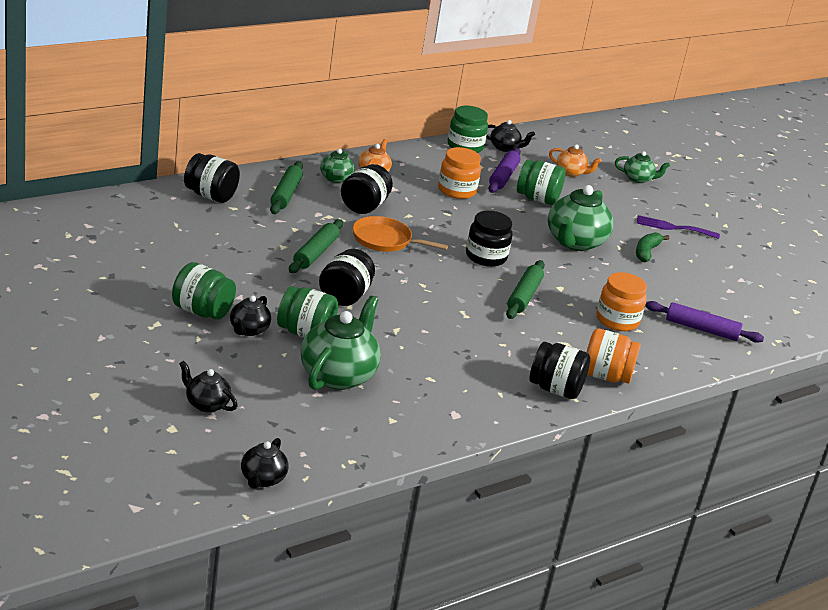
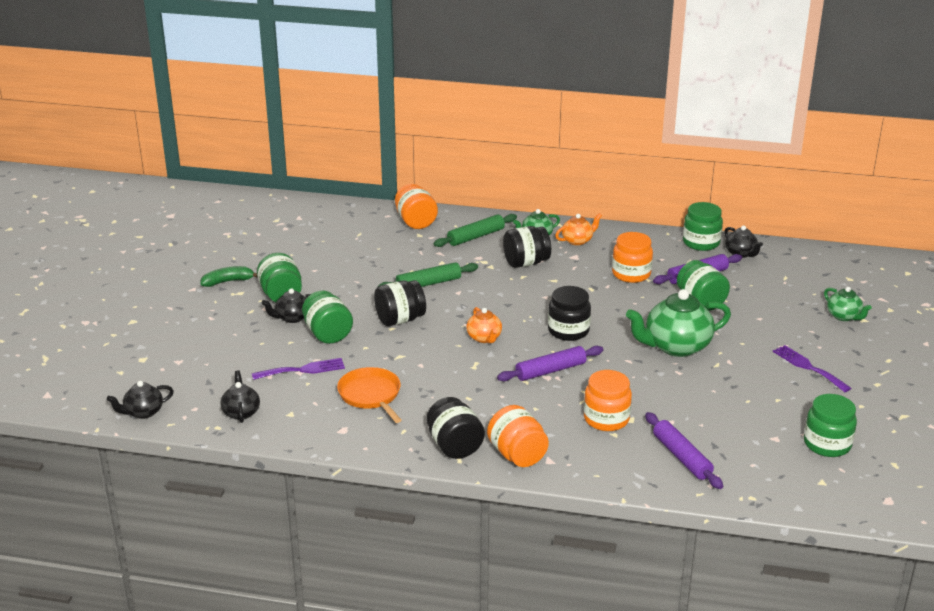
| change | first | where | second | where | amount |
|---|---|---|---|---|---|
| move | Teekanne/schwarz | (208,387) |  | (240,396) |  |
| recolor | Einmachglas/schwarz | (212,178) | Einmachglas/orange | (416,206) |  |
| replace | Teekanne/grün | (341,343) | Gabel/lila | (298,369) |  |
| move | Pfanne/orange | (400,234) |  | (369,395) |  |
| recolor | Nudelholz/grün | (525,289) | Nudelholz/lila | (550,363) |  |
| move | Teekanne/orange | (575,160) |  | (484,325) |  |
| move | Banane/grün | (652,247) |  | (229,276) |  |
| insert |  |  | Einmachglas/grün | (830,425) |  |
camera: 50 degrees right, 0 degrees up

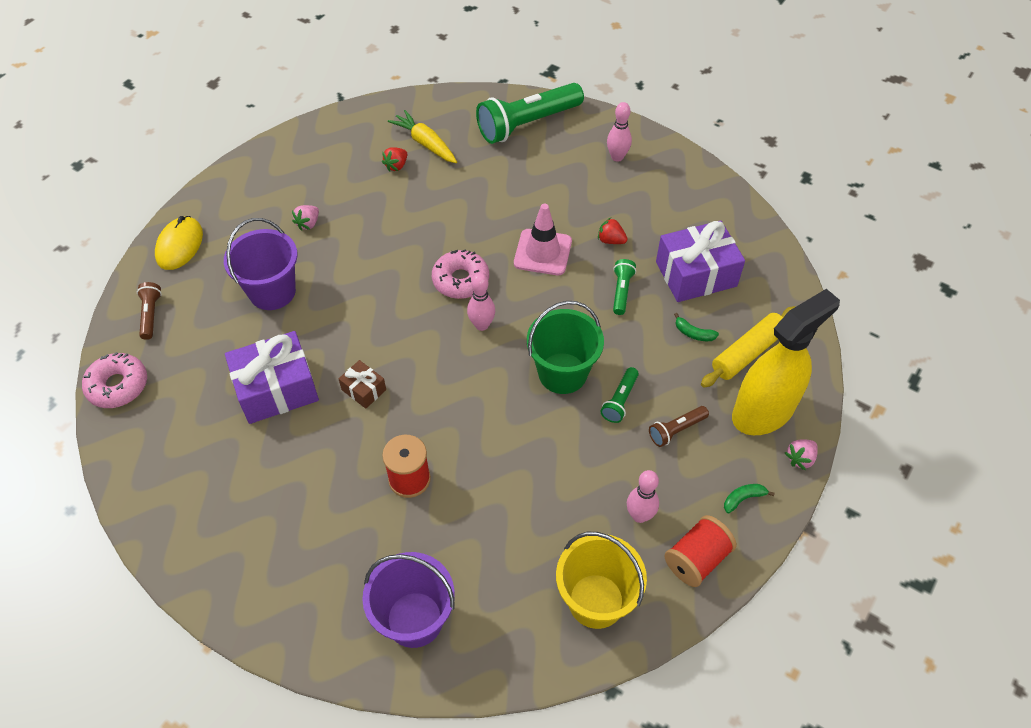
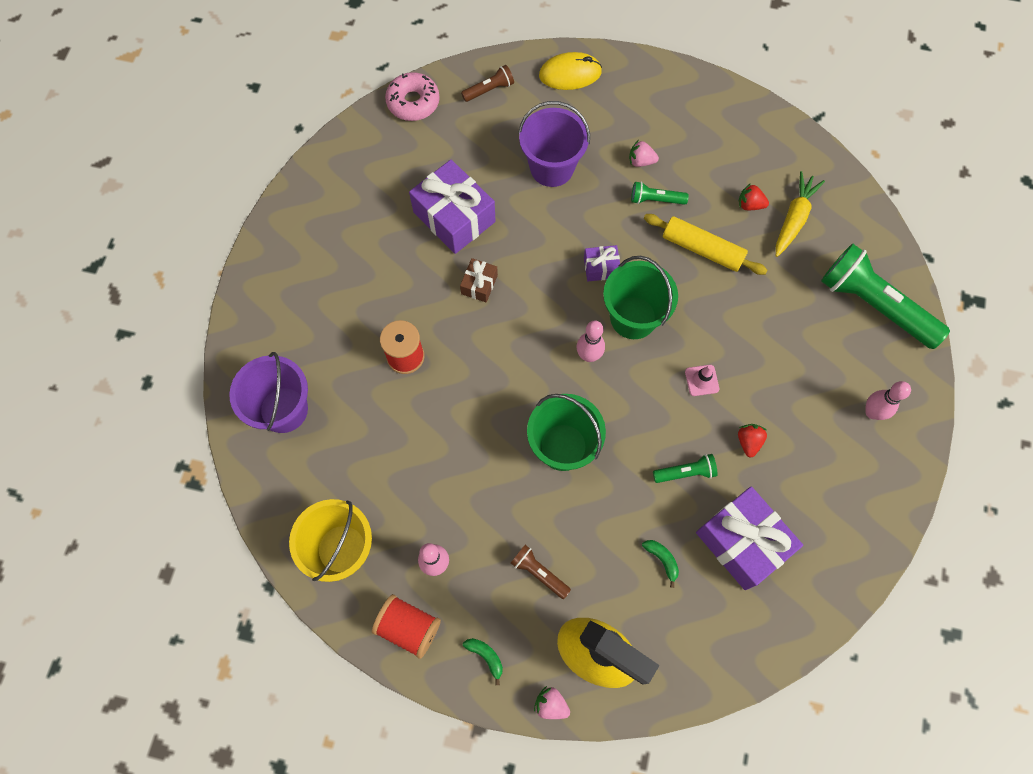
| change | first | where | second | where | amount |
|---|---|---|---|---|---|
| replace | Donut/rosa | (460,274) | Eimer/grün | (640,297) |  |
| resize | Leitkegel/rosa | (543,239) |  | (702,380) | x0.54 |
| move | Taschenlampe/grün | (620,395) |  | (660,193) |  |
| rotate | Banane/grün | (696,327) |  | (660,564) | 135 degrees clockwise |
| move | Nudelholz/gelb | (748,347) |  | (705,244) |  |
| insert |  |  | Geschenk/lila | (602,263) |  |
camera: 70 degrees right, 15 degrees up

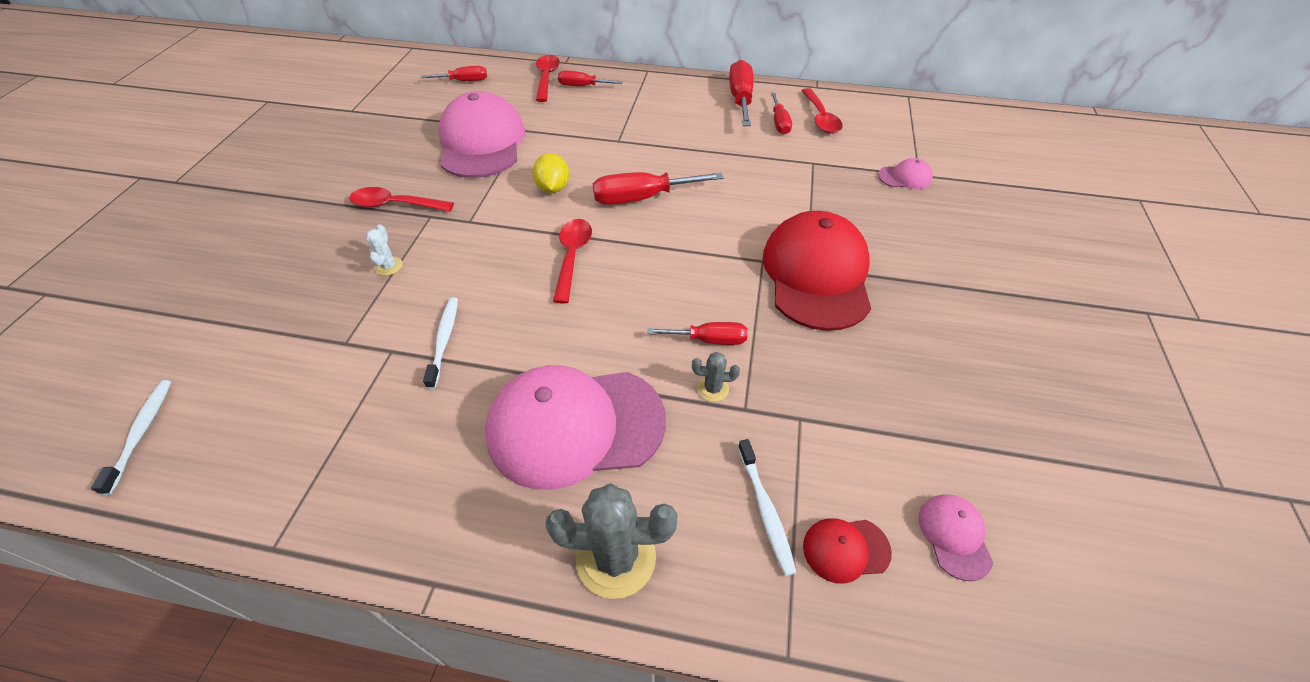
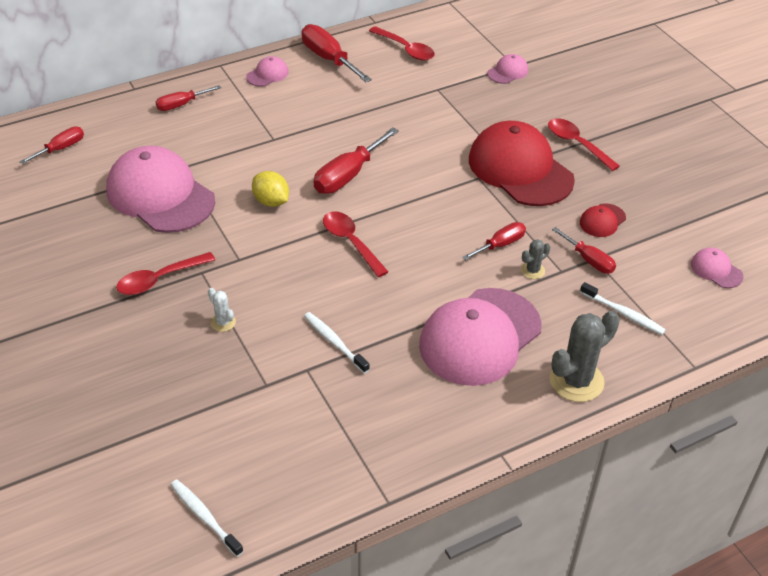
| change | first | where | second | where | amount |
|---|---|---|---|---|---|
| move | Löffel/rot | (548,78) |  | (584,144) |  |
| move | Schraubenzieher/rot | (781,114) |  | (584,250) |  |
| move | Kappe/rot | (847,551) |  | (603,220) |  |
| insert |  |  | Kappe/rosa | (267,71) |  |
camera: 40 degrees left, 5 degrees down

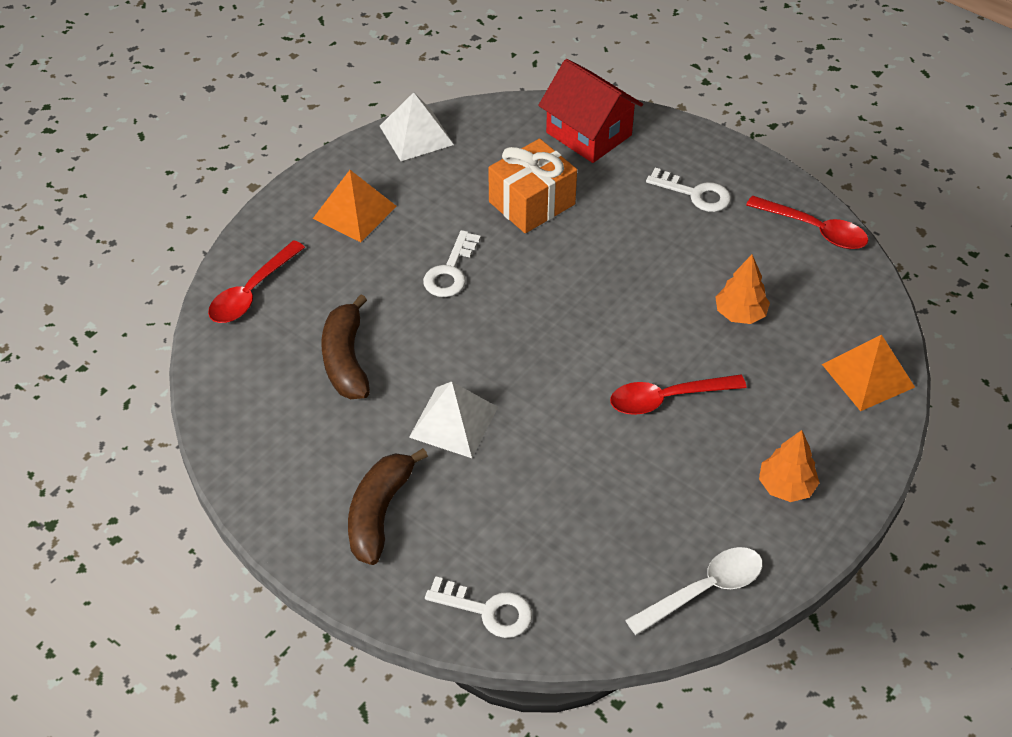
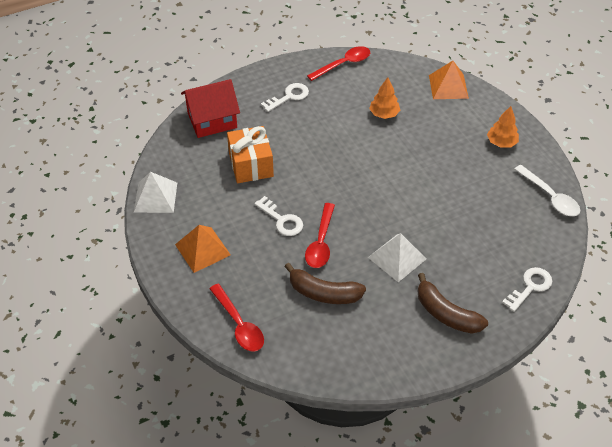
| change | first | where | second | where | amount |
|---|---|---|---|---|---|
| move | Löffel/rot | (678,394) |  | (320,235) |  |
| rotate | Löffel/weiß | (694,591) |  | (547,190) | 150 degrees clockwise |
camera: 65 degrees left, 0 degrees up

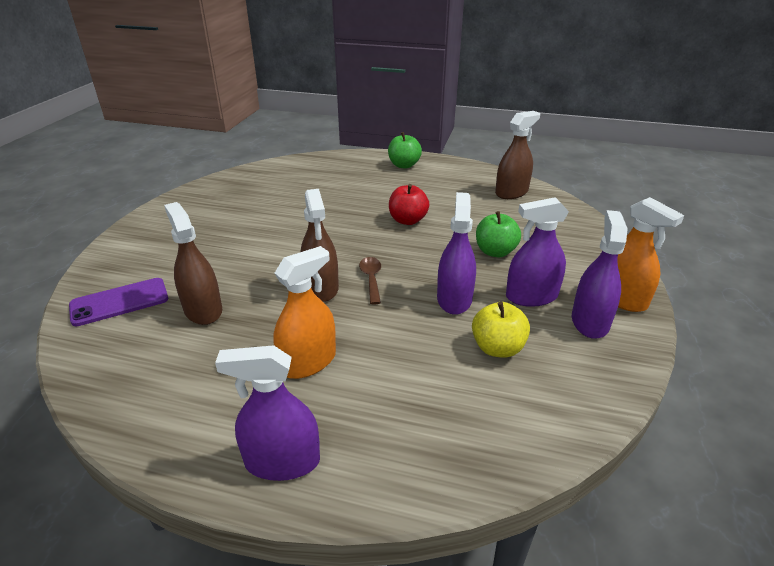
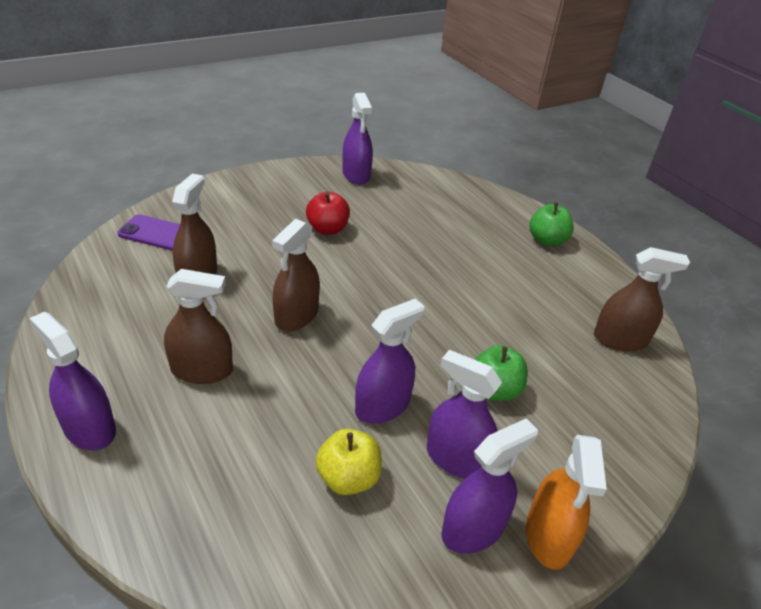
| change | first | where | second | where | amount |
|---|---|---|---|---|---|
| recolor | Sprühflasche/orange | (304,312) | Sprühflasche/braun | (198,326) |  |
| delete | Löffel/braun | (370,281) |  |  |  |
| move | Apfel/rot | (409,204) |  | (328,213) |  |
| insert |  |  | Sprühflasche/lila | (357,139) |  |
camera: 40 degrees right, 5 degrees up

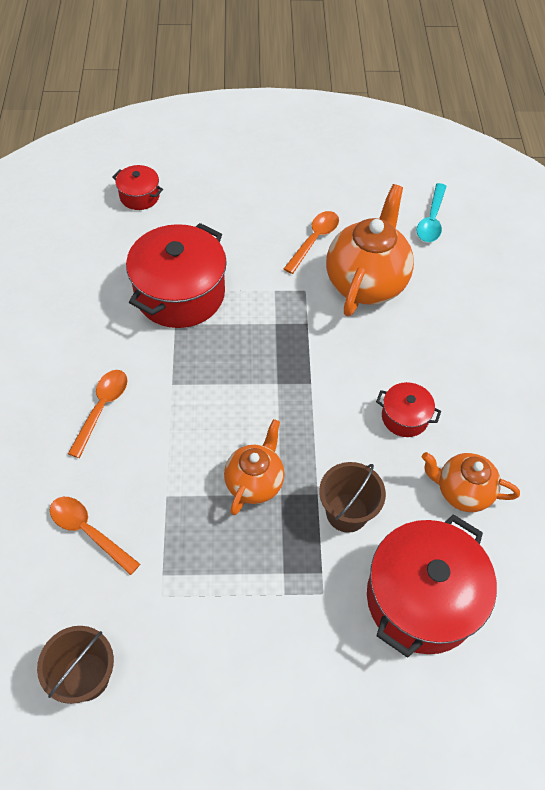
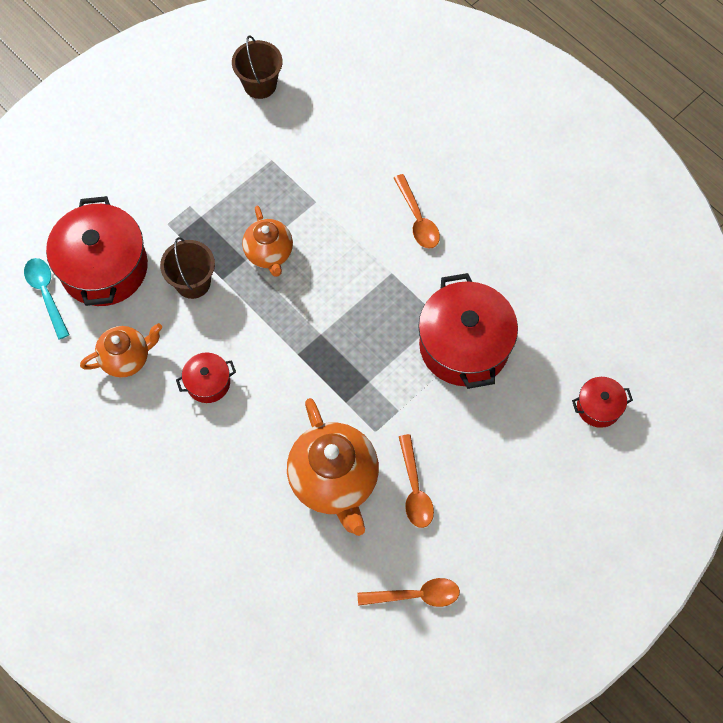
| change | first | where | second | where | amount |
|---|---|---|---|---|---|
| move | Löffel/orange | (95,536) |  | (408,592) |  |
| move | Löffel/türkis | (432,212) |  | (46,299) |  |
camera: 140 degrees right, 10 degrees up

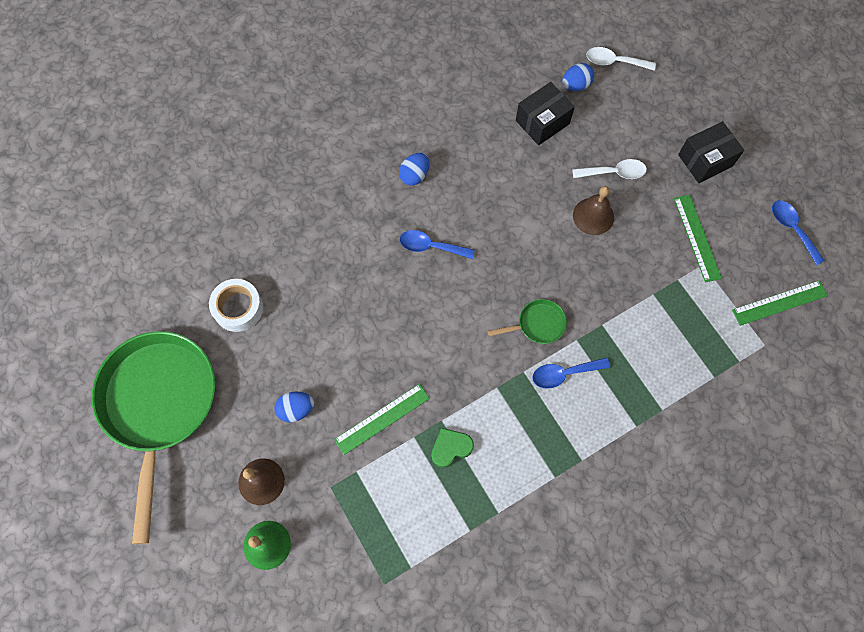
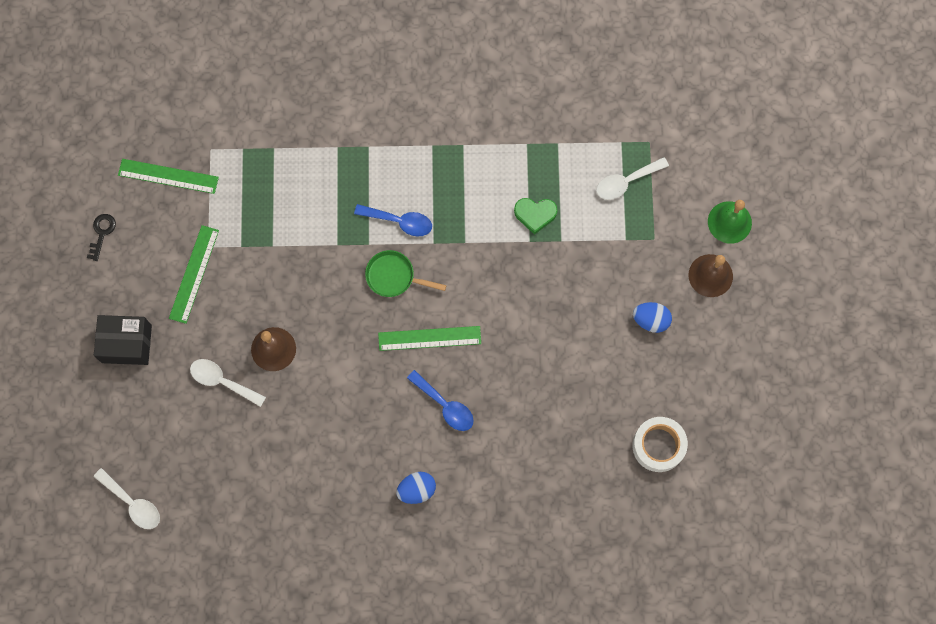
| change | first | where | second | where | amount |
|---|---|---|---|---|---|
| delete | Pfanne/grün | (153,437) |  |  |  |
| move | Lineal/grün | (382,419) |  | (429,338) |  |
| delete | Schachtel/schwarz | (545,113) |  |  |  |
| delete | Ei/blau | (578,77) |  |  |  |
| replace | Löffel/blau | (798,232) | Schlüssel/schwarz | (101,237) |  |
| insert |  |  | Löffel/weiß | (632,178) |  |
camera: 150 degrees left, 5 degrees up

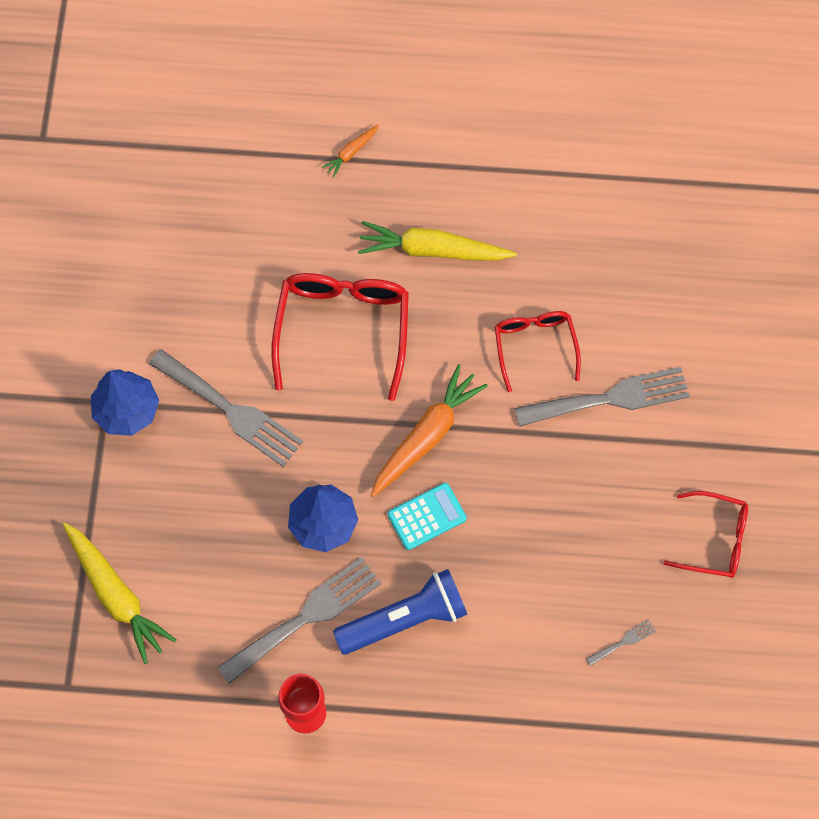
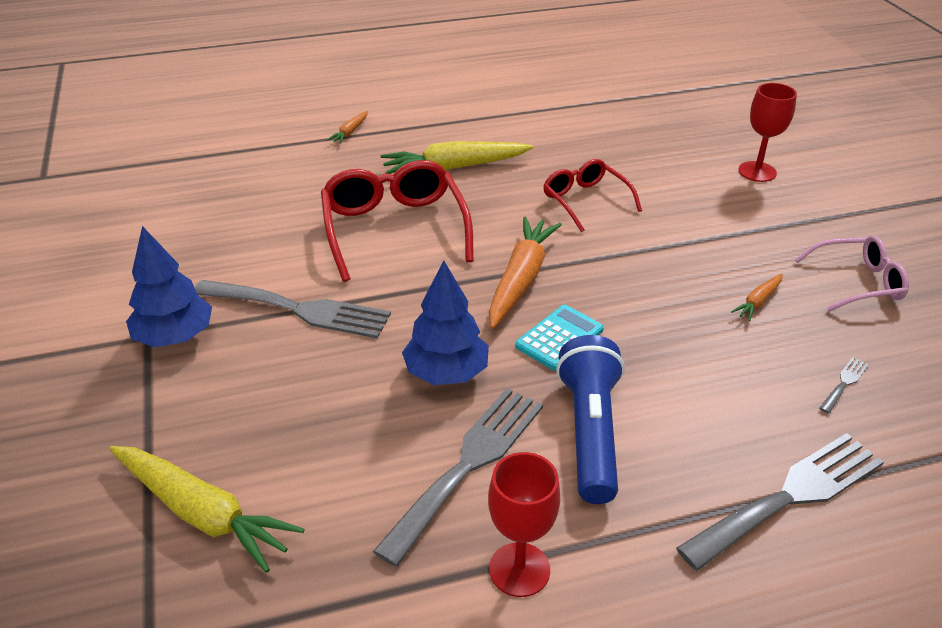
| change | first | where | second | where | amount |
|---|---|---|---|---|---|
| rotate | Taschenlampe/blau | (400,612) |  | (590,419) | 45 degrees counterclockwise |
| move | Gabel/grau | (602,397) |  | (780,502) |  |
| recolor | Brille/rot | (705,534) | Brille/rosa | (852,273) |  |
| insert |  |  | Karotte/orange | (757,297) |  |
| insert |  |  | Kelch/rot | (767,132) |  |
camera: 20 degrees left, 30 degrees down

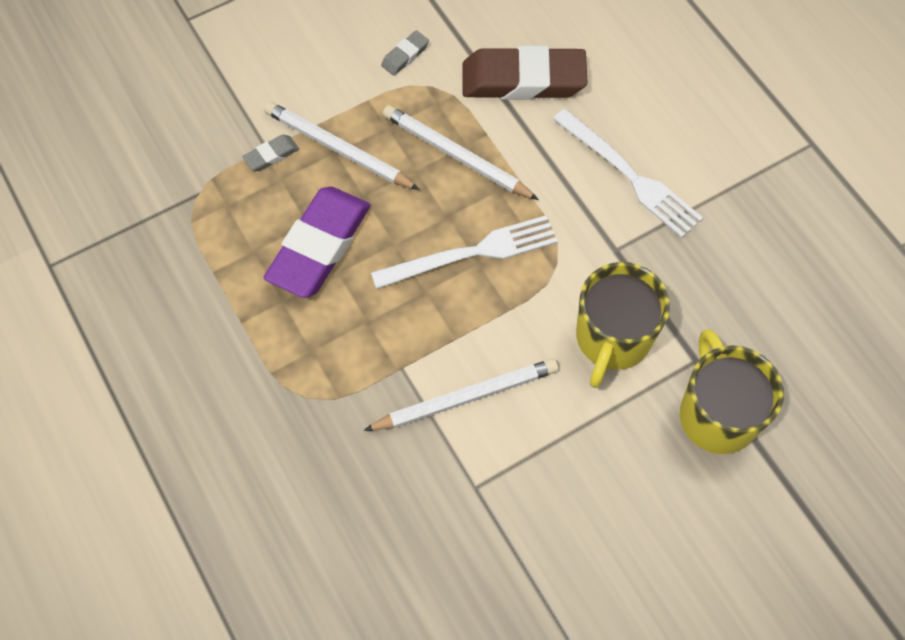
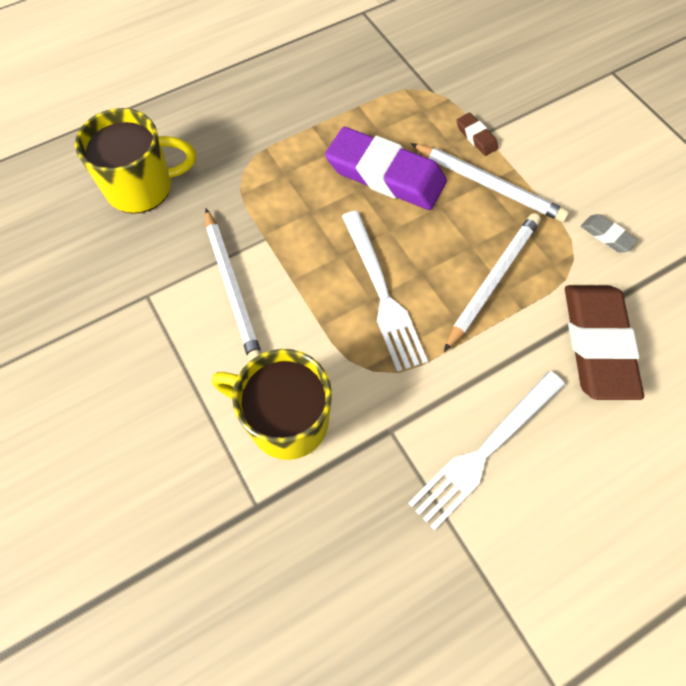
| change | first | where | second | where | amount |
|---|---|---|---|---|---|
| recolor | Radiergummi/grau | (270,153) | Radiergummi/braun | (477,134) |  |
| rotate | Bleistift/weiß | (342,145) |  | (490,182) | 90 degrees clockwise |
| move | Tasse/gelb | (732,391) |  | (135,161) |  |
camera: 90 degrees right, 0 degrees up

